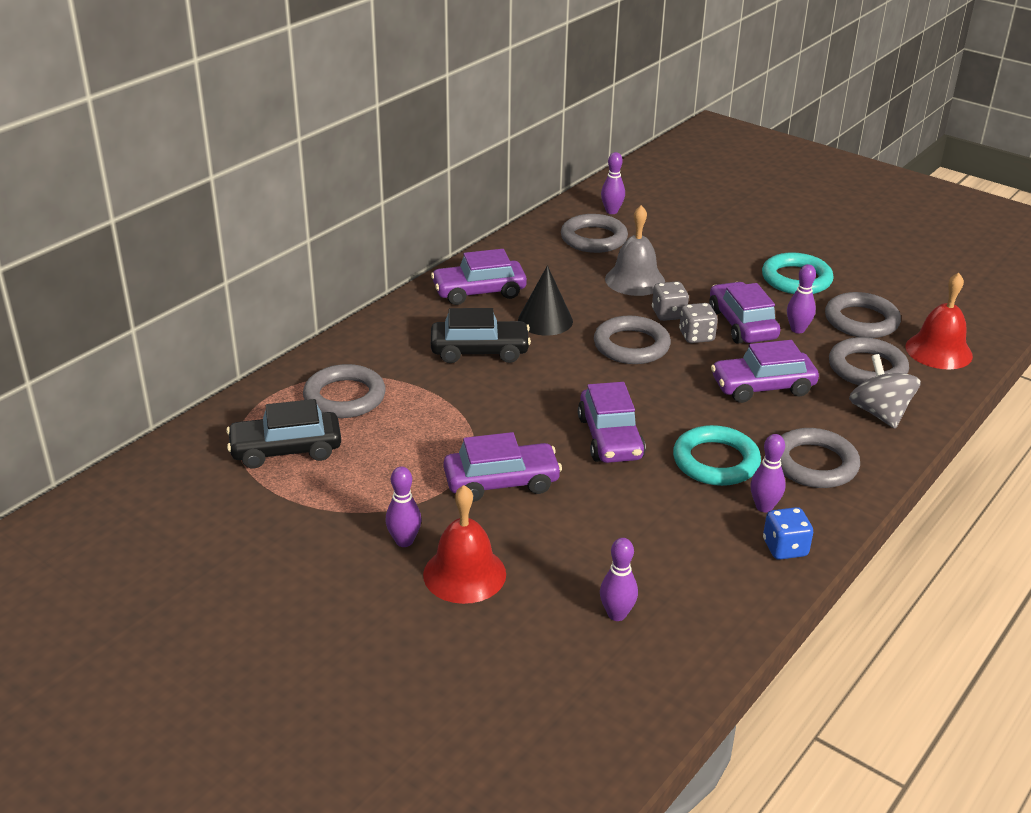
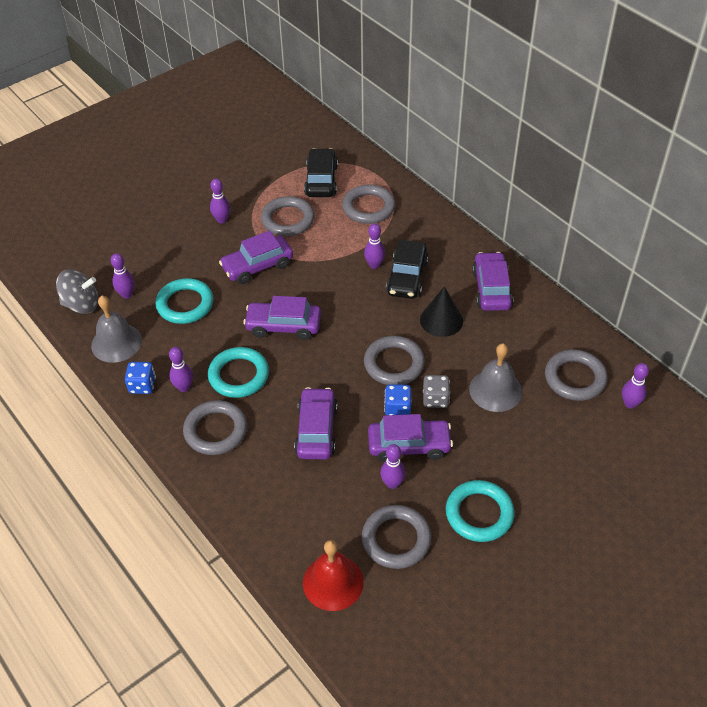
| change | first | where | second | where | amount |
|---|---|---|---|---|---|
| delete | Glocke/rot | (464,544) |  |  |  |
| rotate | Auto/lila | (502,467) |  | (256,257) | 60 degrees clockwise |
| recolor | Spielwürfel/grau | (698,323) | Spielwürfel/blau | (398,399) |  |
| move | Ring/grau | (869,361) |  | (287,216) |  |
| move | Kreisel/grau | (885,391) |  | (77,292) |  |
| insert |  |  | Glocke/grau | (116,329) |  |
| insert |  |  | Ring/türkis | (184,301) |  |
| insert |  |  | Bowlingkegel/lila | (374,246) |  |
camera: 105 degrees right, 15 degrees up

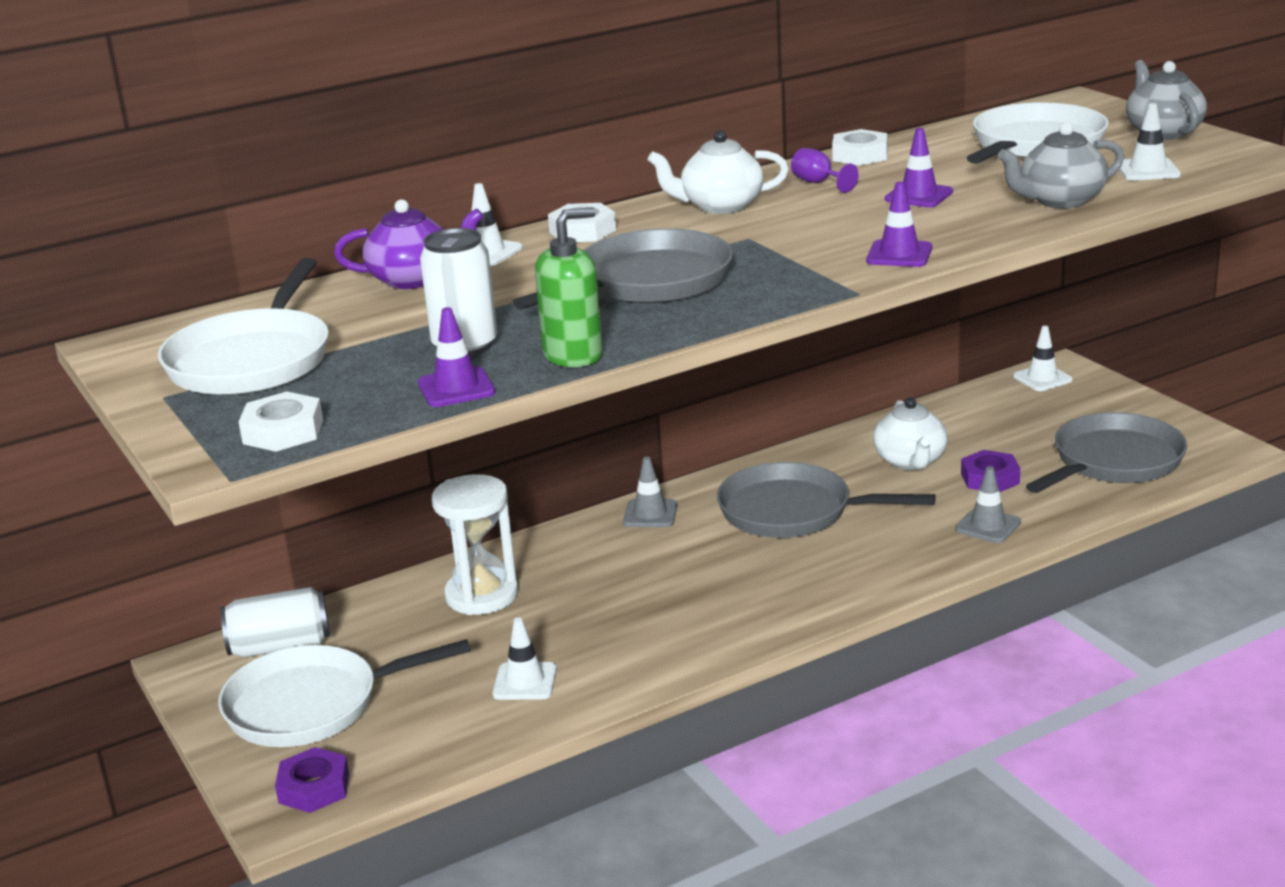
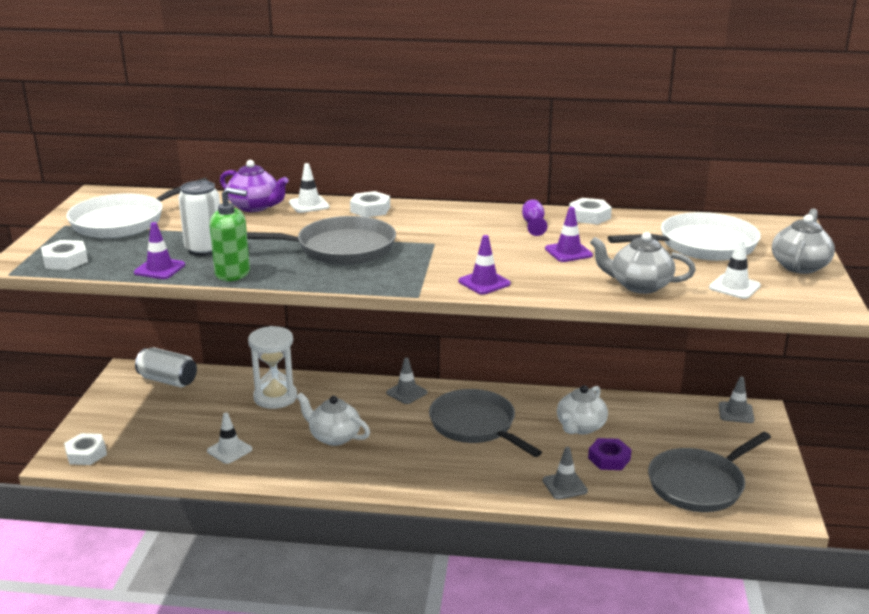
| change | first | where | second | where | amount |
|---|---|---|---|---|---|
| delete | Pfanne/weiß | (344,693) |  |  |  |
| recolor | Sechskantmutter/lila | (312,780) | Sechskantmutter/weiß | (85,449) |  |
| move | Teekanne/weiß | (718,172) |  | (333,419) |  |
| recolor | Leitkegel/weiß | (1043,358) | Leitkegel/grau | (736,400) |  |
| rotate | Pfanne/grau | (1106,452) |  | (709,472) | 150 degrees clockwise |
camera: 35 degrees right, 0 degrees up

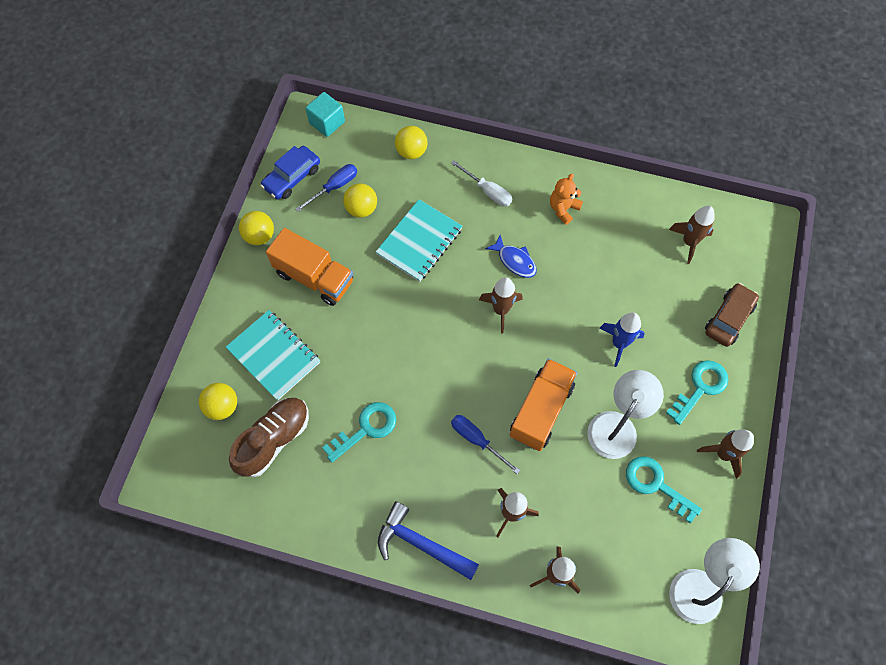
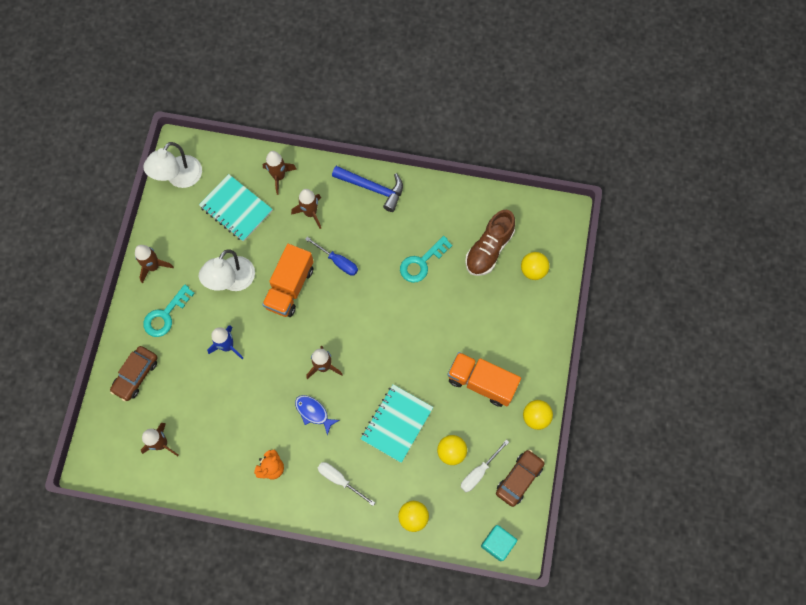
| change | first | where | second | where | amount |
|---|---|---|---|---|---|
| move | Notizbuch/türkis | (273,355) |  | (236,208) |  |
| recolor | Auto/blau | (290,172) | Auto/braun | (520,478) |  |
| recolor | Schraubenzieher/blau | (326,188) | Schraubenzieher/weiß | (484,465) |  |
| delete | Schlüssel/türkis | (664,490) |  |  |  |
camera: 175 degrees right, 5 degrees up

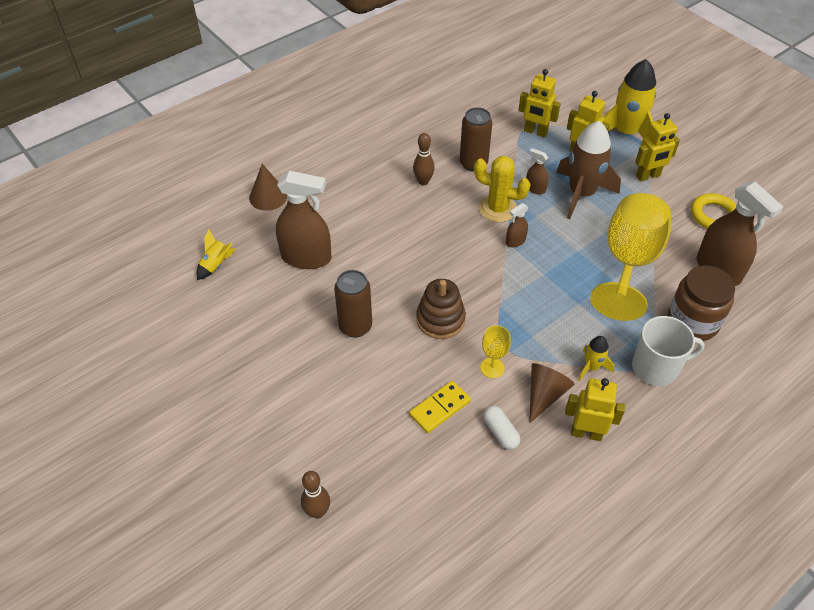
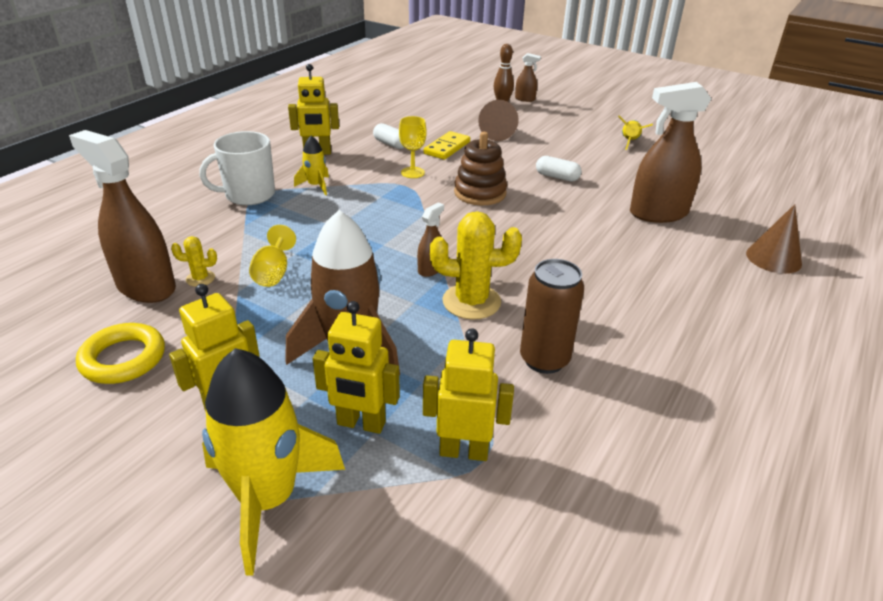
| change | first | where | second | where | amount |
|---|---|---|---|---|---|
| move | Rakete/gelb | (216,255) |  | (635,132) |  |
| replace | Dose/braun | (353,304) | Kapsel/weiß | (559,169) |  |
| delete | Bowlingkegel/braun | (424,159) |  |  |  |
| move | Sprühflasche/braun | (537,171) |  | (528,77) |  |
| move | Kegel/braun | (552,393) |  | (498,120) |  |
| resize | Kelch/gelb | (630,257) |  | (272,256) | x0.42 |
| delete | Einmachglas/braun | (701,303) |  |  |  |
| insert |  |  | Kaktus/gelb | (194,261) |  |
camera: 160 degrees right, 15 degrees down

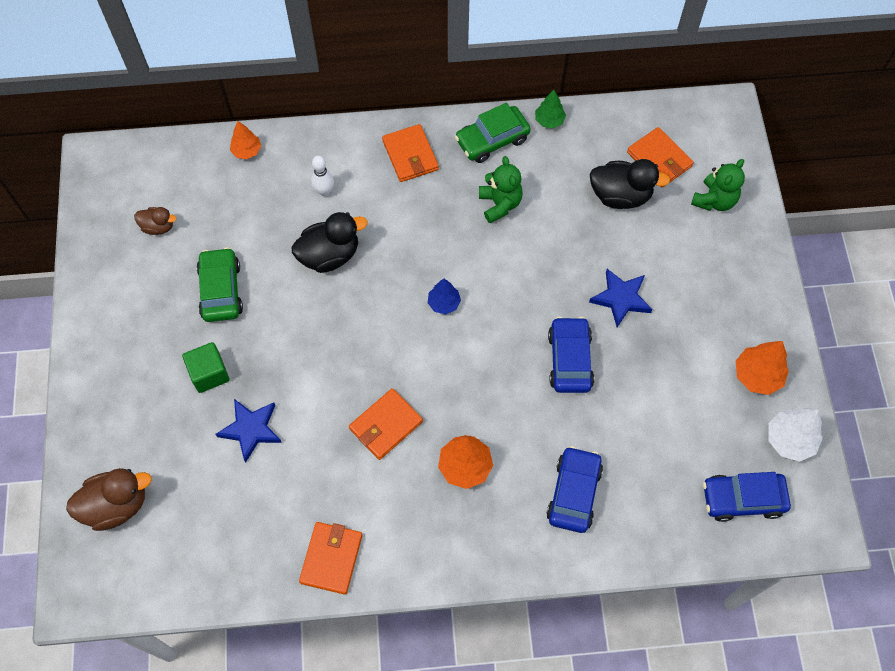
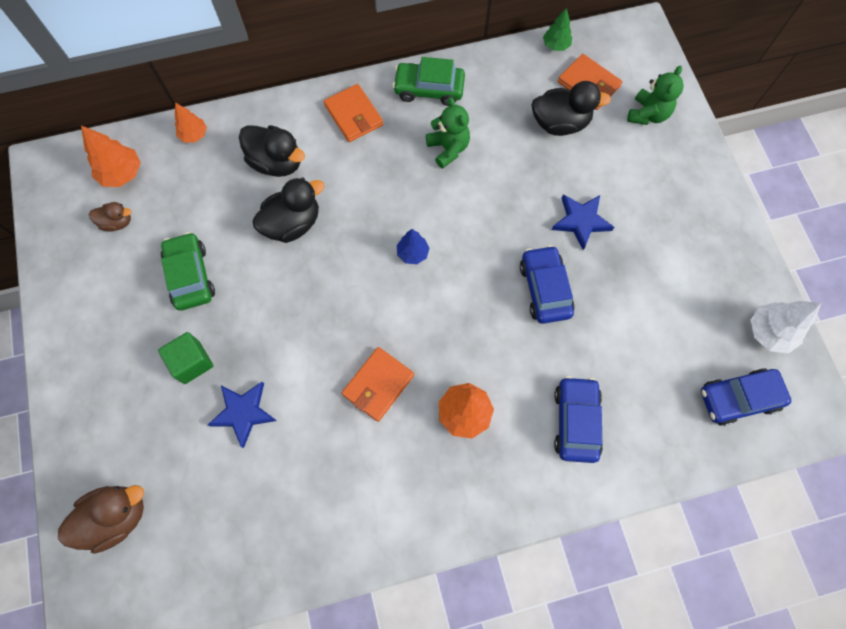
| change | first | where | second | where | amount |
|---|---|---|---|---|---|
| delete | Geldbörse/orange | (330,558) |  |  |  |
| replace | Bowlingkegel/weiß | (322,175) | Ente/schwarz | (272,151) |  |
| rotate | Auto/grün | (493,133) |  | (429,81) | 45 degrees clockwise |
| move | Baum/grün | (550,109) |  | (557,29) |  |
| move | Baum/orange | (762,368) |  | (111,156) |  |
camera: 10 degrees left, 5 degrees up

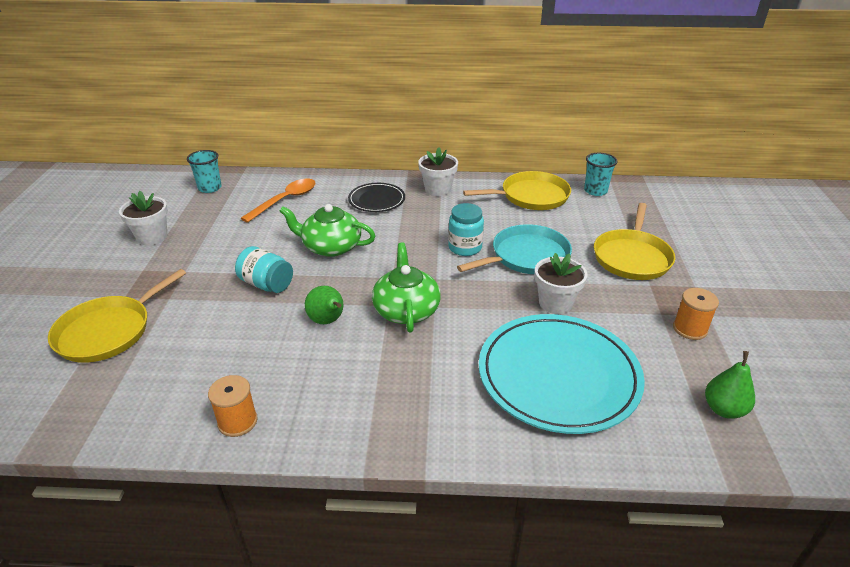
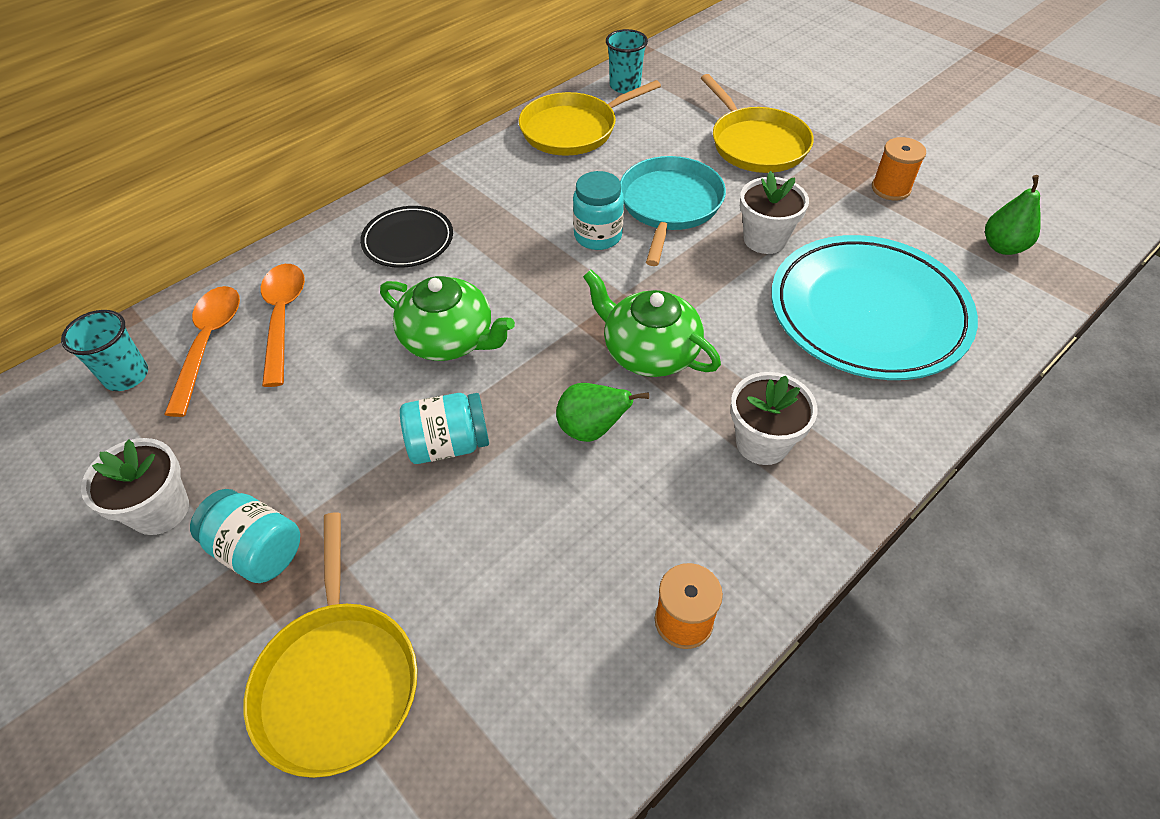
| change | first | where | second | where | amount |
|---|---|---|---|---|---|
| rotate | Teekanne/grün | (327,230) |  | (447,318) | 120 degrees counterclockwise |
| move | Blumentopf/weiß | (438,171) |  | (774,418) |  |
| rotate | Pfanne/gelb | (517,190) |  | (590,118) | 150 degrees counterclockwise |
| insert |  |  | Löffel/orange | (202,351) |  |
| insert |  |  | Einmachglas/türkis | (245,536) |  |
camera: 45 degrees left, 15 degrees up

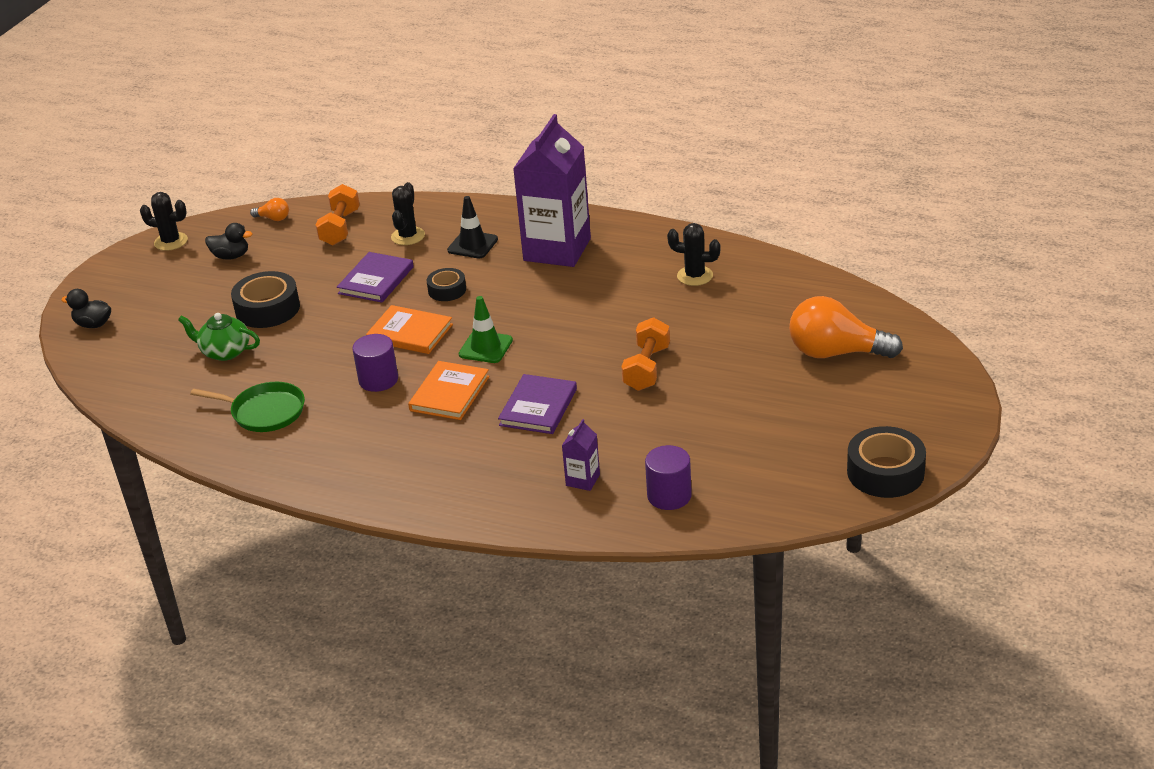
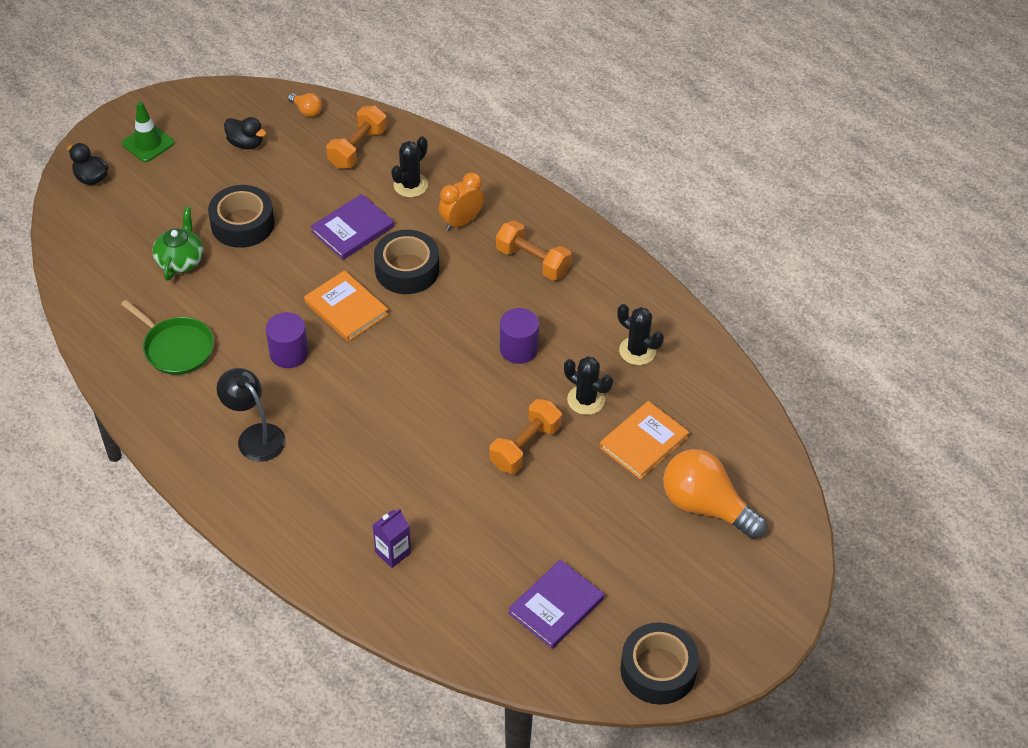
| change | first | where | second | where | amount |
|---|---|---|---|---|---|
| move | Kaktus/schwarz | (164,221) |  | (588,385) |  |
| rotate | Teekanne/grün | (219,337) |  | (177,244) | 60 degrees clockwise |
| move | Buch/orange | (448,390) |  | (644,440) |  |
| resize | Klebeband/schwarz | (446,284) |  | (406,262) | x1.68 |
| replace | Leitkegel/schwarz | (472,227) | Wecker/orange | (461,201) |  |
| move | Leitkegel/grün | (486,329) |  | (148,132) |  |
| move | Buch/lila | (537,404) |  | (556,604) |  |
| replace | Getränkekarton/lila | (552,190) | Hantel/orange | (534,250) |  |
| move | Vollzylinder/lila | (668,477) |  | (519,336) |  |
| insert |  |  | Lampe/schwarz | (251,415) |  |
camera: 20 degrees right, 15 degrees up

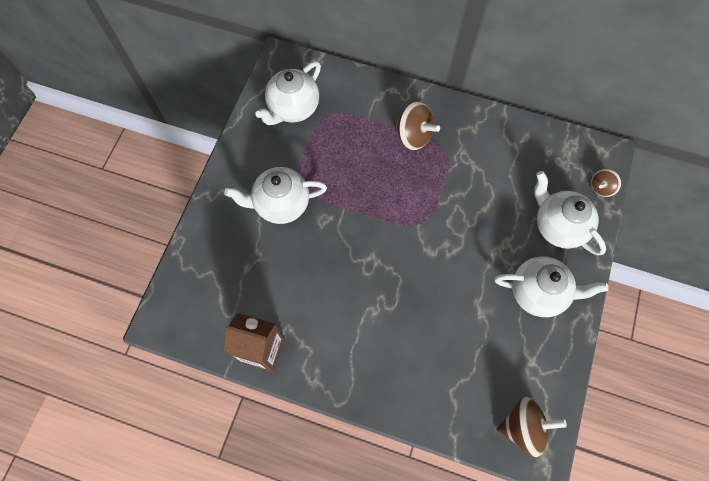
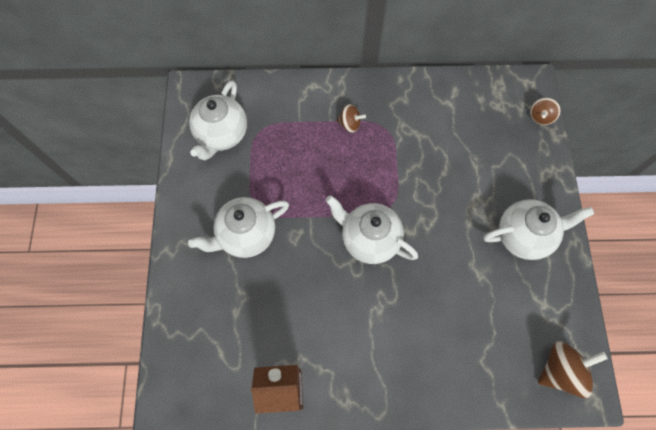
| change | first | where | second | where | amount |
|---|---|---|---|---|---|
| resize | Kreisel/braun | (417,125) |  | (351,118) | x0.59 |
| move | Teekanne/weiß | (570,213) |  | (372,229) |  |
camera: 20 degrees left, 0 degrees up

